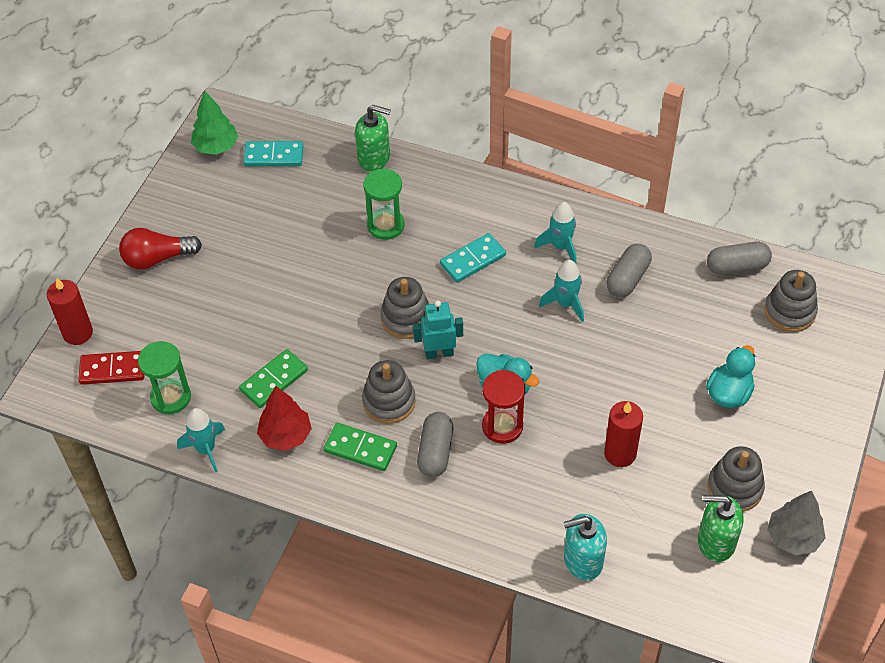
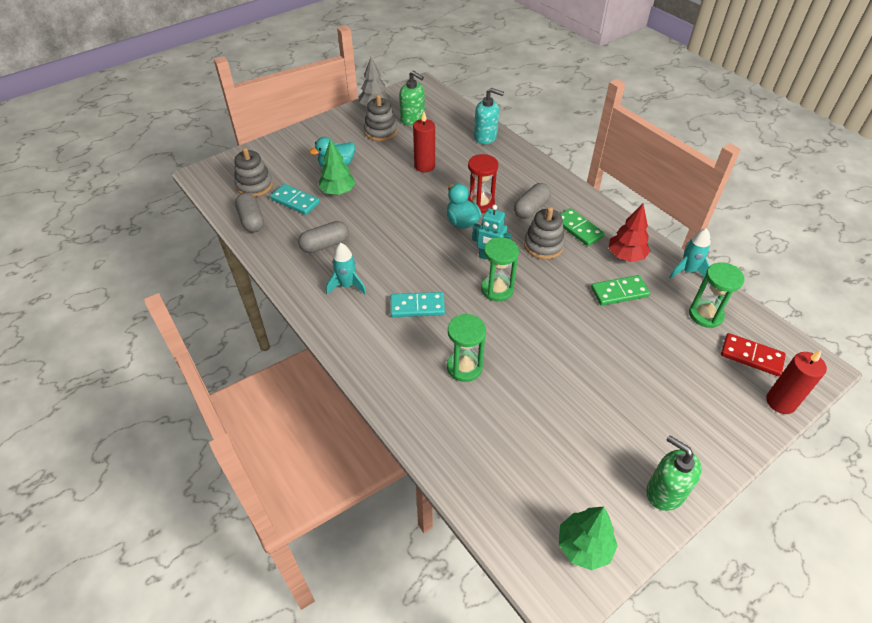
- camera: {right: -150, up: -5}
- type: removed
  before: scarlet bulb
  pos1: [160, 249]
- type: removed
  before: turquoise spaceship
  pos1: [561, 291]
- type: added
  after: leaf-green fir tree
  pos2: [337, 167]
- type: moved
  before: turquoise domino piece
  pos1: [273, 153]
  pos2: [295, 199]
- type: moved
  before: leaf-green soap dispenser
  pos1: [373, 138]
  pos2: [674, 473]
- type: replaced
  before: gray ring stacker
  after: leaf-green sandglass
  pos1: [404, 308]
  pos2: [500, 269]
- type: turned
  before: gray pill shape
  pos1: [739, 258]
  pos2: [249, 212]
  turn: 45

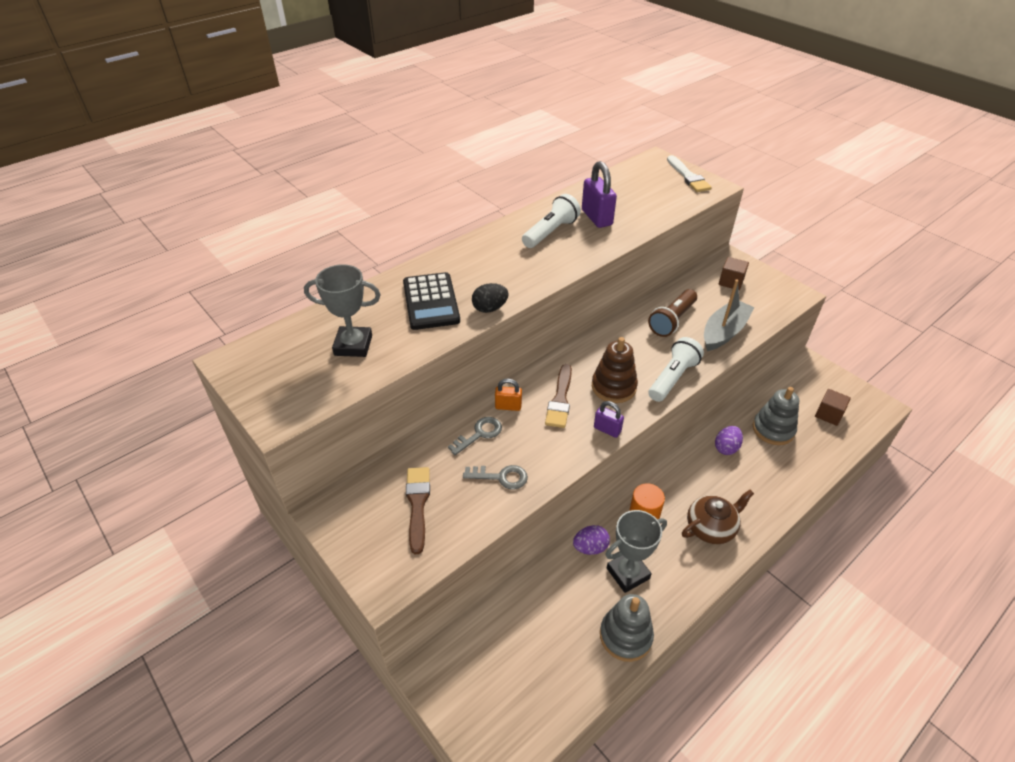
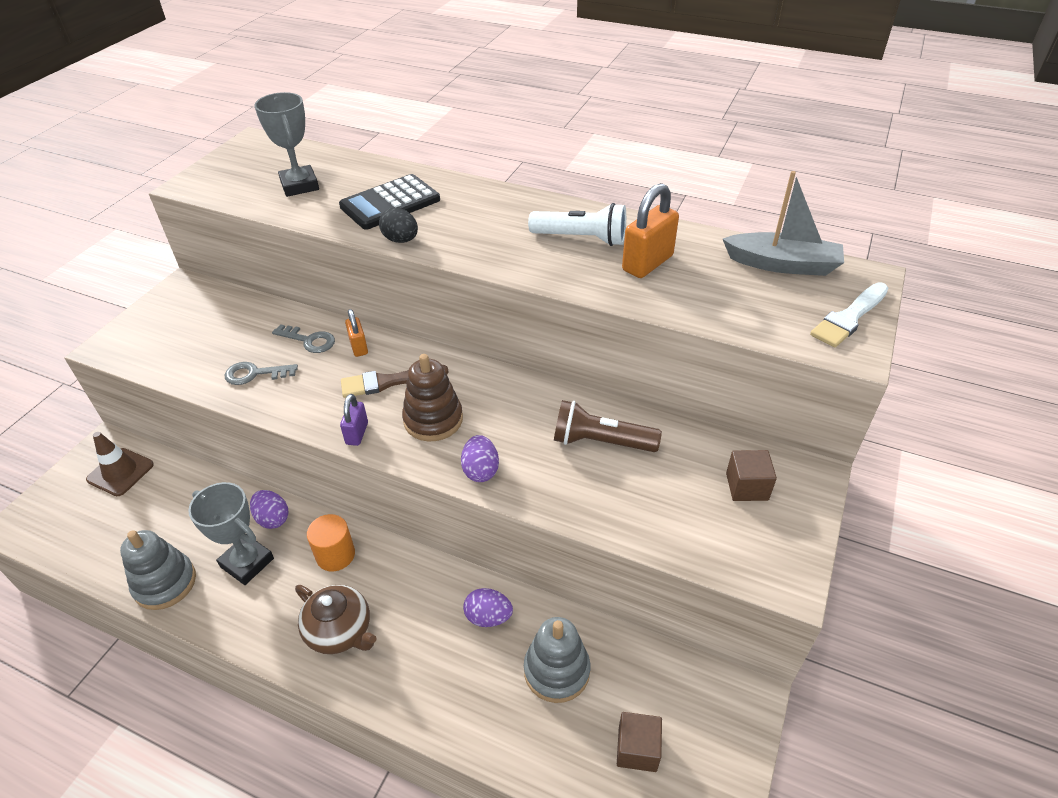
- camera: {right: 65, up: 0}
- type: removed
  before: russet paintbrush
  pos1: [418, 510]
- type: added
  after: russet safety cone
  pos2: [120, 464]
- type: moved
  before: gray sailboat
  pos1: [729, 315]
  pos2: [783, 223]
- type: replaced
  before: pure white torch
  after: purple egg
  pos1: [676, 369]
  pos2: [480, 458]
- type: recoloured
  before: purple lock
  after: orange-coloured lock
  pos1: [599, 194]
  pos2: [650, 230]
- type: turned
  before: gray door key
  pos1: [495, 477]
  pos2: [261, 373]
  turn: 105

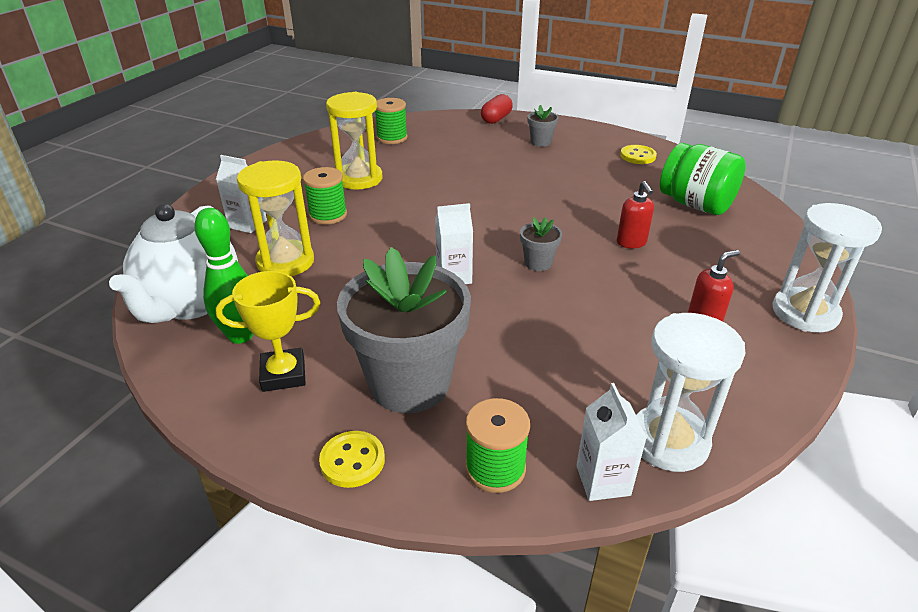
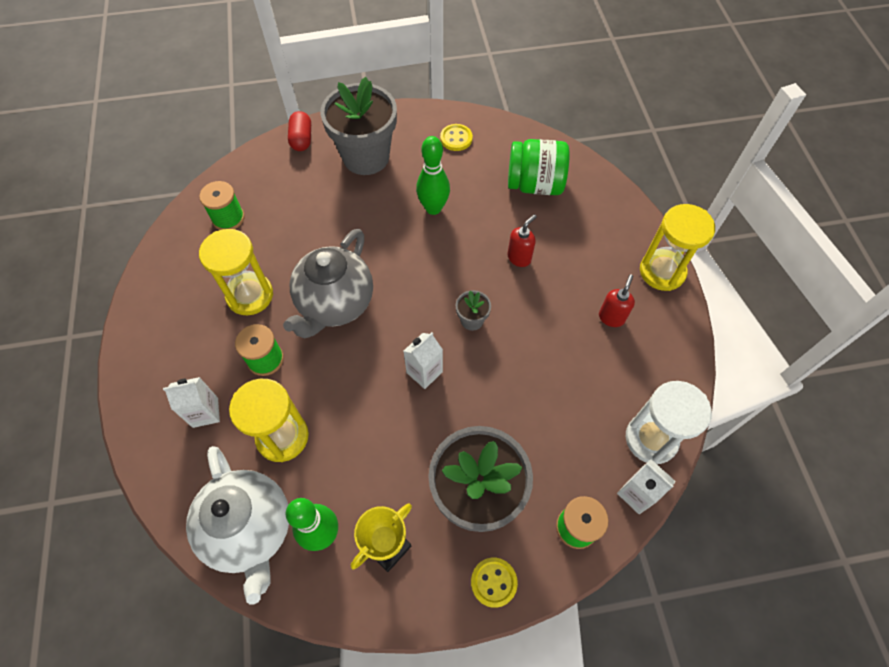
- camera: {right: -35, up: 25}
- type: added
  after: gray tea pot
  pos2: [328, 283]
- type: added
  after: leaf-green bowling pin
  pos2: [433, 175]
- type: recoloured
  before: pure white sandglass
  after: bright yellow sandglass
  pos1: [827, 267]
  pos2: [677, 247]
- type: turned
  before: scarlet soap dispenser
  pos1: [635, 214]
  pos2: [522, 240]
  turn: -90
- type: resized
  before: gray flower pot
  pos1: [543, 126]
  pos2: [358, 126]
  scale: 2.36

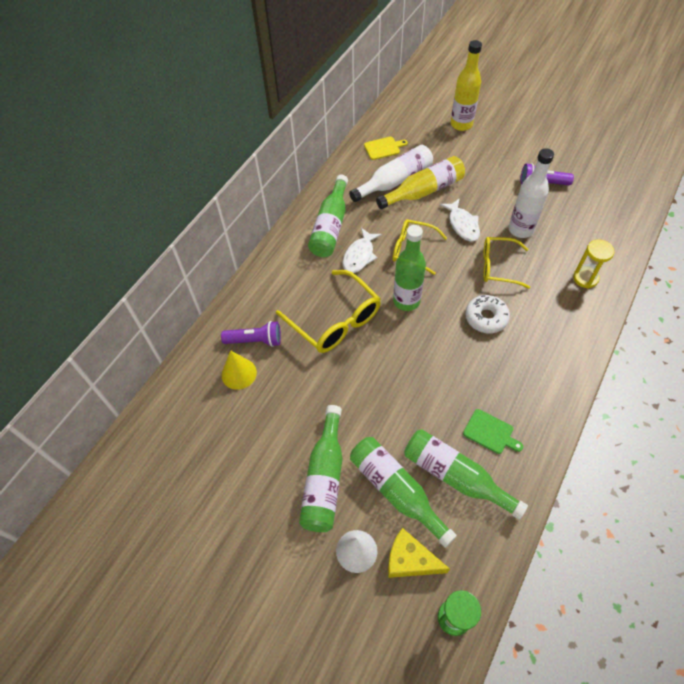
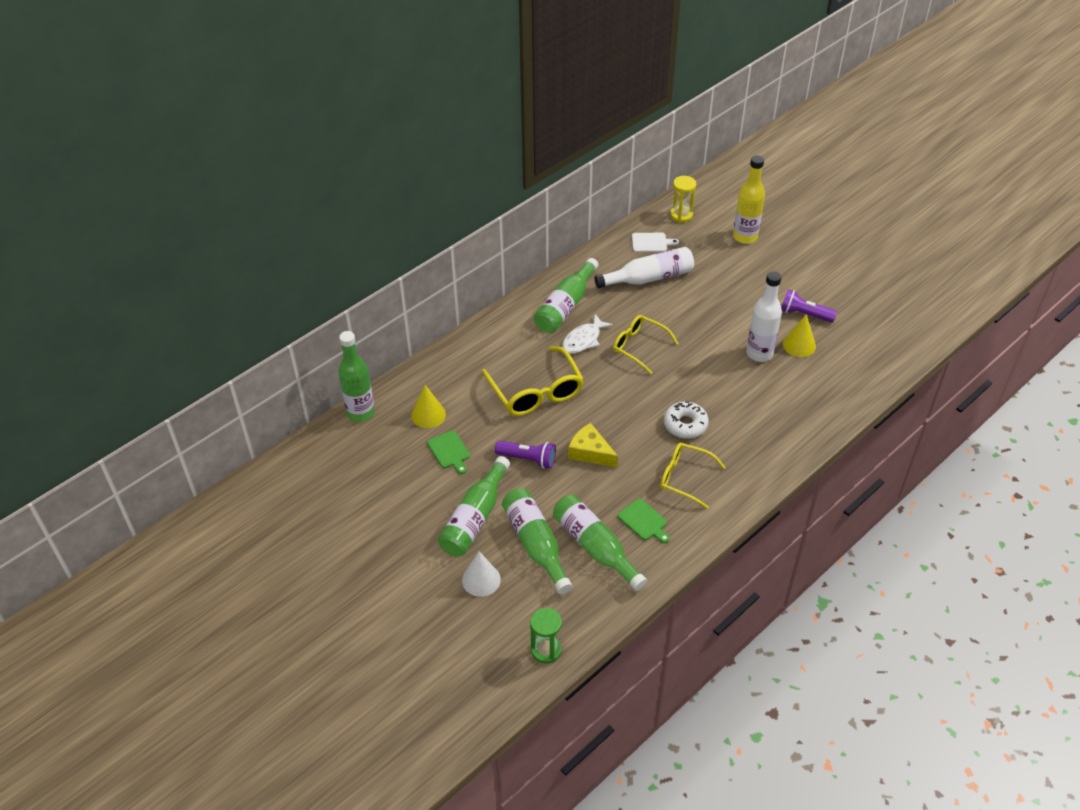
- camera: {right: 15, up: -10}
- type: removed
  before: bright yellow bottle
  pos1: [420, 182]
- type: removed
  before: pure white fish
  pos1: [460, 219]
- type: added
  after: leaf-green chopping board
  pos2: [448, 452]
- type: added
  after: bright yellow cone shape
  pos2: [799, 335]
- type: moved
  before: purple torch
  pos1: [251, 334]
  pos2: [525, 455]
- type: moved
  before: bright yellow cheese wedge
  pos1: [419, 553]
  pos2: [593, 445]
- type: moved
  before: leaf-green bottle
  pos1: [409, 268]
  pos2: [356, 376]
- type: moved
  before: bright yellow eyeglasses
  pos1: [507, 263]
  pos2: [693, 476]
- type: moved
  before: bright yellow sandglass
  pos1: [593, 264]
  pos2: [683, 199]
- type: recoloured
  before: bright yellow chopping board
  after: pure white chopping board
  pos1: [386, 148]
  pos2: [655, 242]

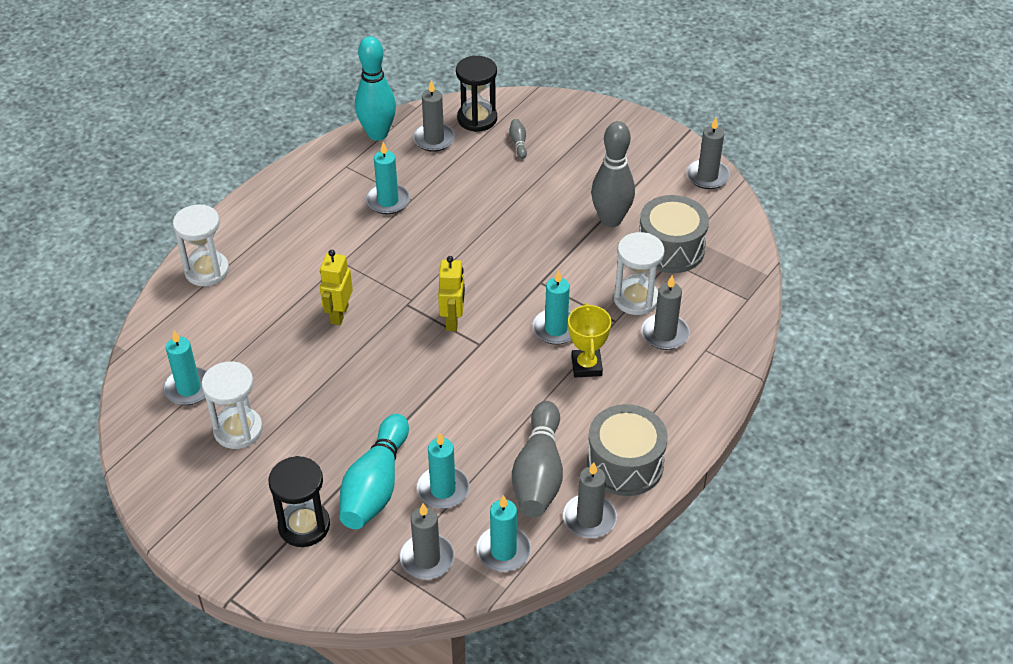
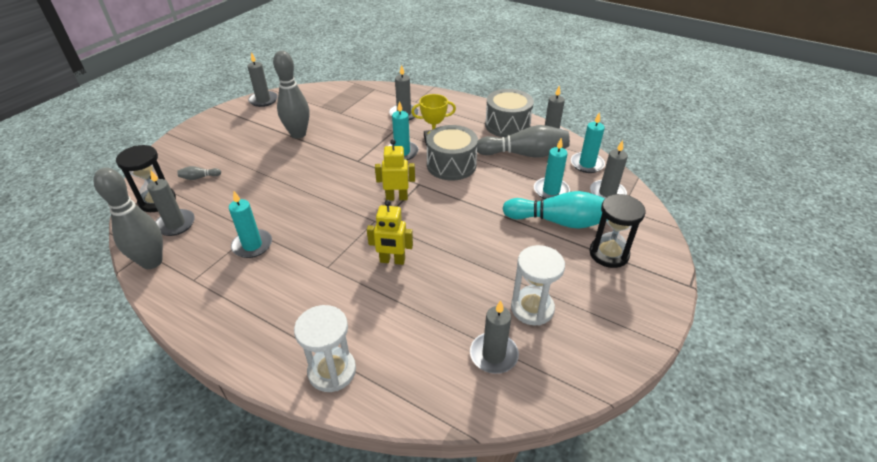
- camera: {right: -95, up: -5}
- type: removed
  before: pure white sandglass
  pos1: [639, 273]
- type: moved
  before: gray toy drum
  pos1: [674, 234]
  pos2: [452, 153]
- type: recoloured
  before: turquoise pillar candle
  after: gray pillar candle
  pos1: [185, 368]
  pos2: [494, 337]
- type: recoloured
  before: turquoise bowling pin
  after: gray bowling pin
  pos1: [375, 88]
  pos2: [128, 218]

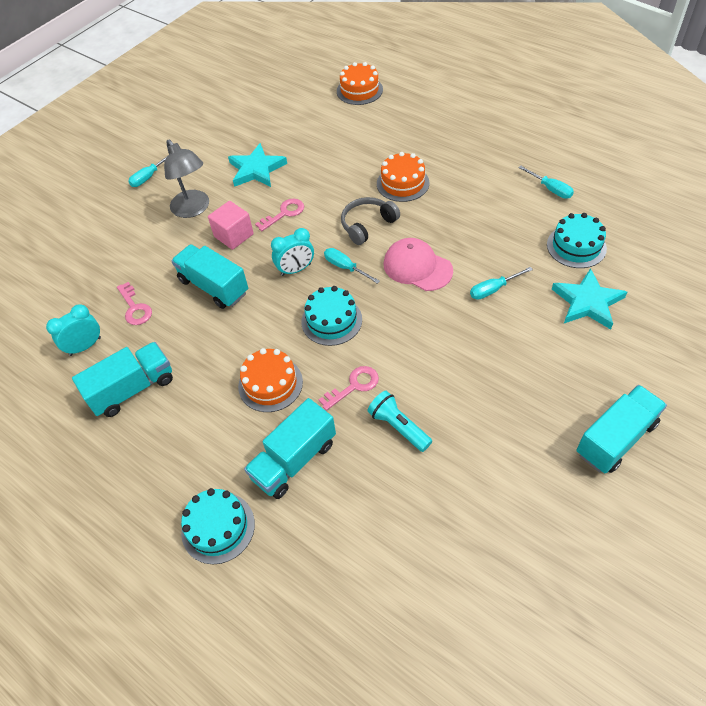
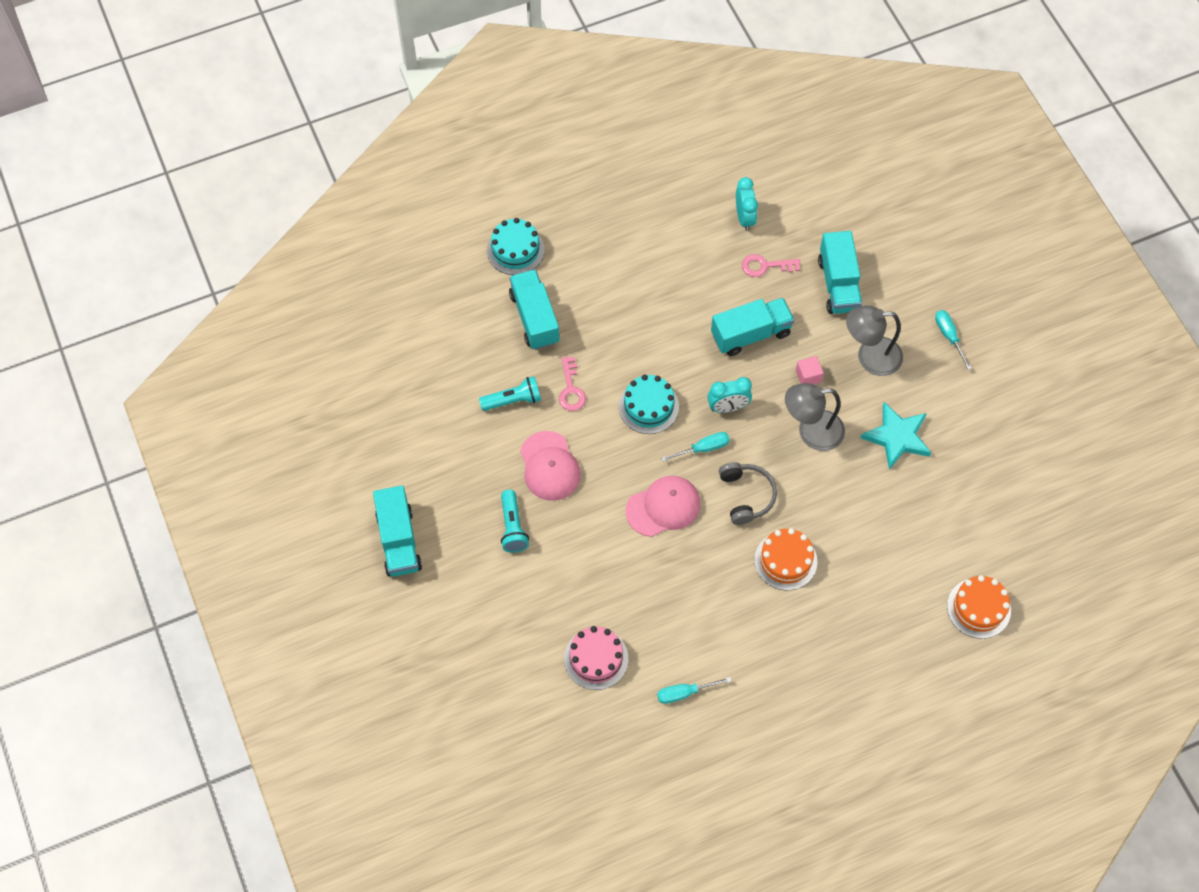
- camera: {right: 115, up: 10}
- type: removed
  before: orange-coloured gateau
  pos1: [270, 380]
- type: removed
  before: turquoise hand screwdriver
  pos1: [501, 283]
- type: removed
  before: turquoise star shape
  pos1: [589, 298]
- type: added
  after: turquoise torch
  pos2: [515, 521]
- type: added
  after: rose-pink cap
  pos2: [550, 466]
- type: moved
  before: turquoise truck
  pos1: [122, 379]
  pos2: [840, 272]
- type: replaced
  before: rose-pink door key
  after: gray desk lamp
  pos1: [279, 215]
  pos2: [815, 417]
- type: recoloured
  before: turquoise gateau
  after: rose-pink gateau
  pos1: [577, 240]
  pos2: [596, 658]
- type: turned
  before: turquoise clock
  pos1: [292, 252]
  pos2: [729, 395]
  turn: -105
- type: resized
  before: rose-pink block
  pos1: [231, 225]
  pos2: [810, 370]
  scale: 0.65

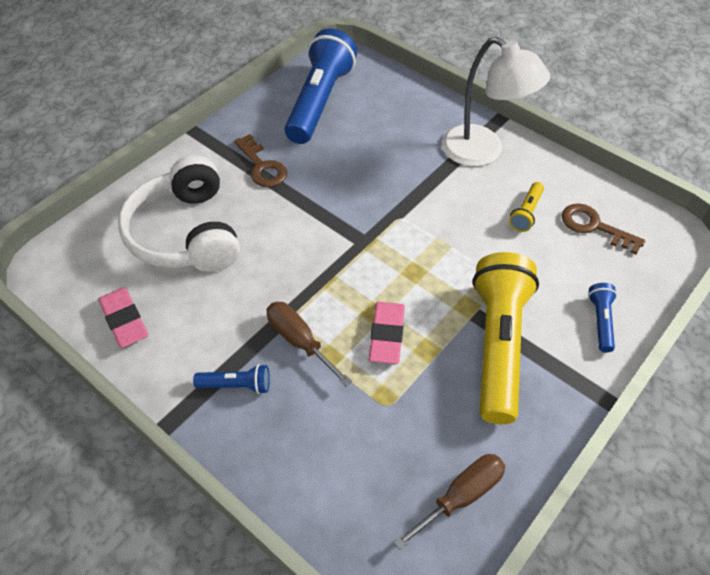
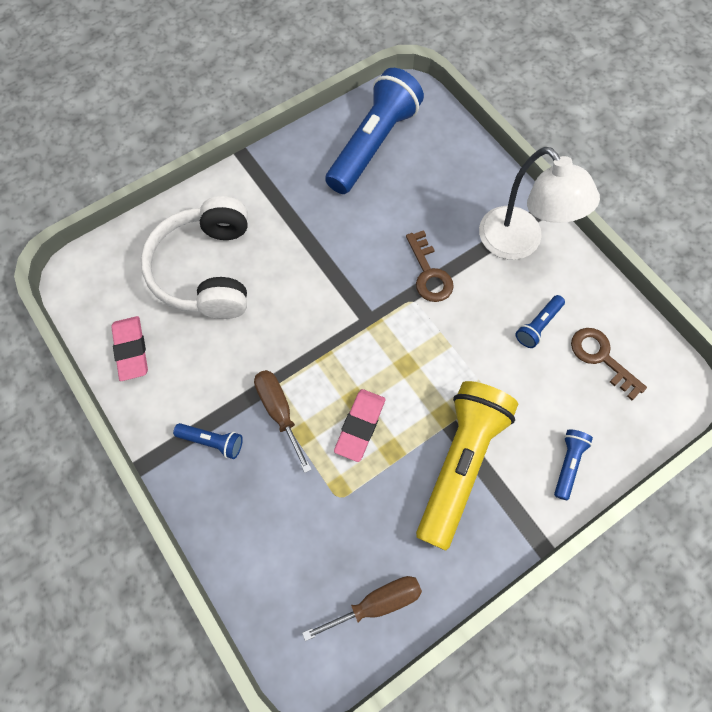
- camera: {right: 15, up: 15}
- type: moved
  before: russet door key
  pos1: [260, 160]
  pos2: [430, 266]
- type: recoloured
  before: bright yellow torch
  after: royal blue torch
  pos1: [526, 207]
  pos2: [540, 321]

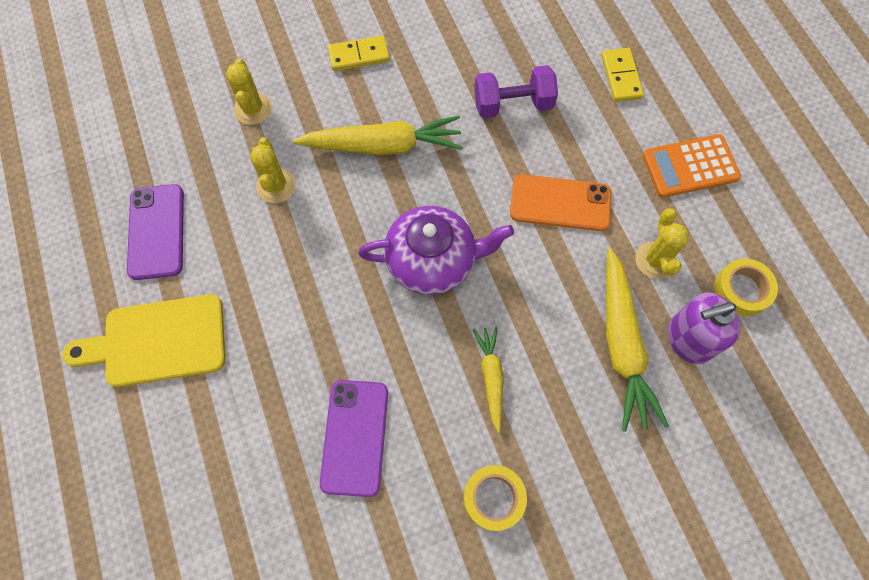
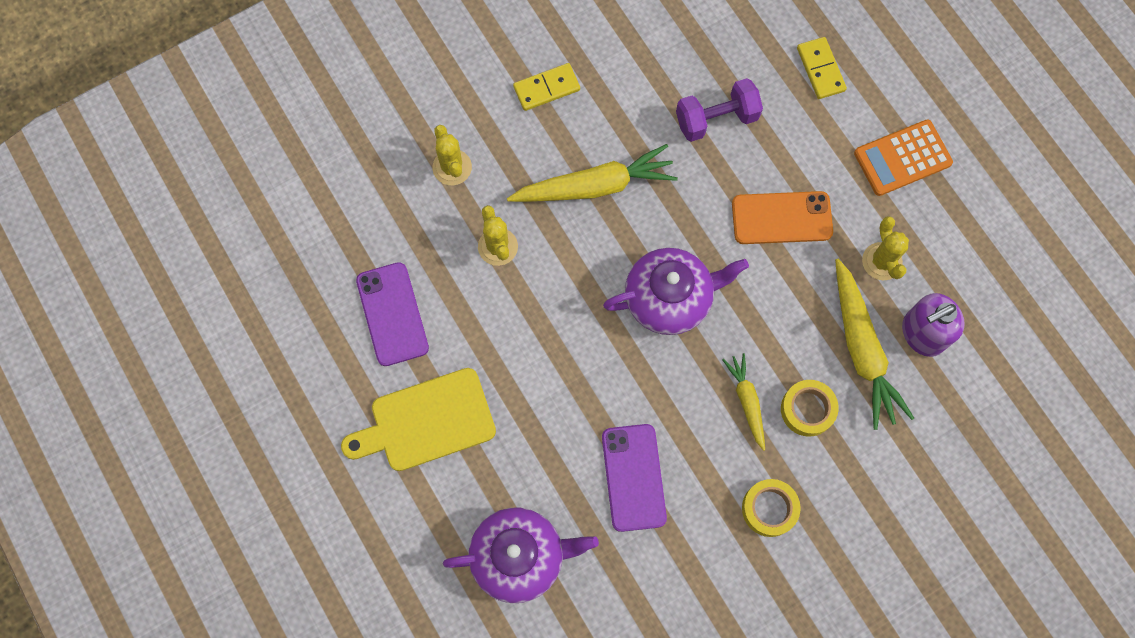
- camera: {right: -10, up: 5}
- type: added
  after: purple tea pot
  pos2: [521, 555]
- type: moved
  before: bright yellow sticky tape
  pos1: [746, 287]
  pos2: [810, 408]

